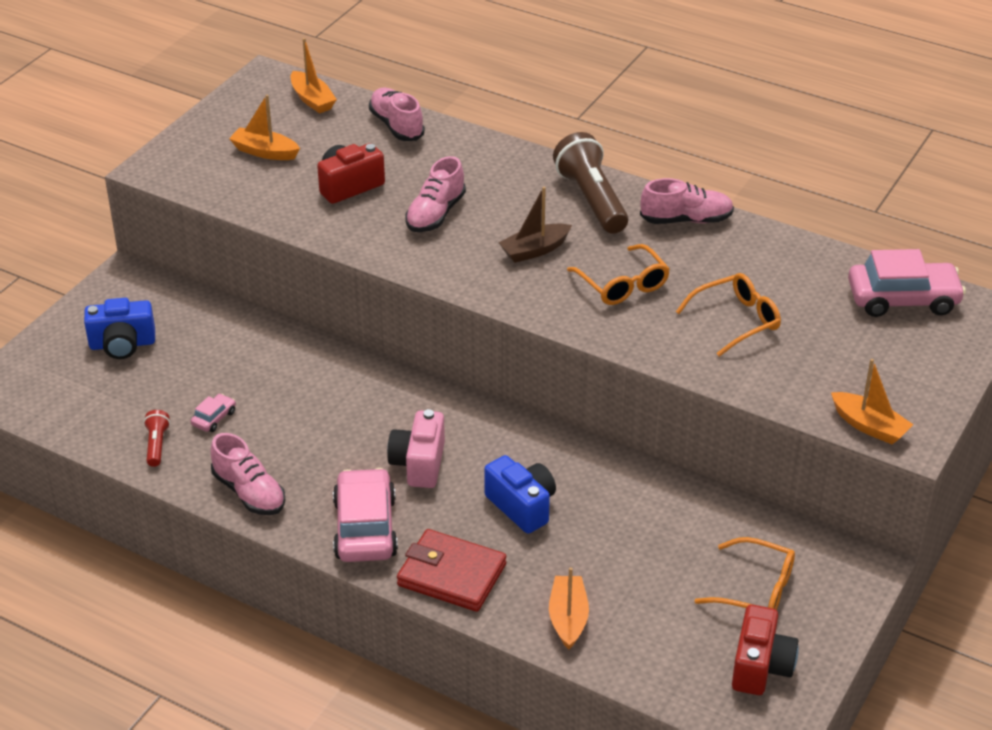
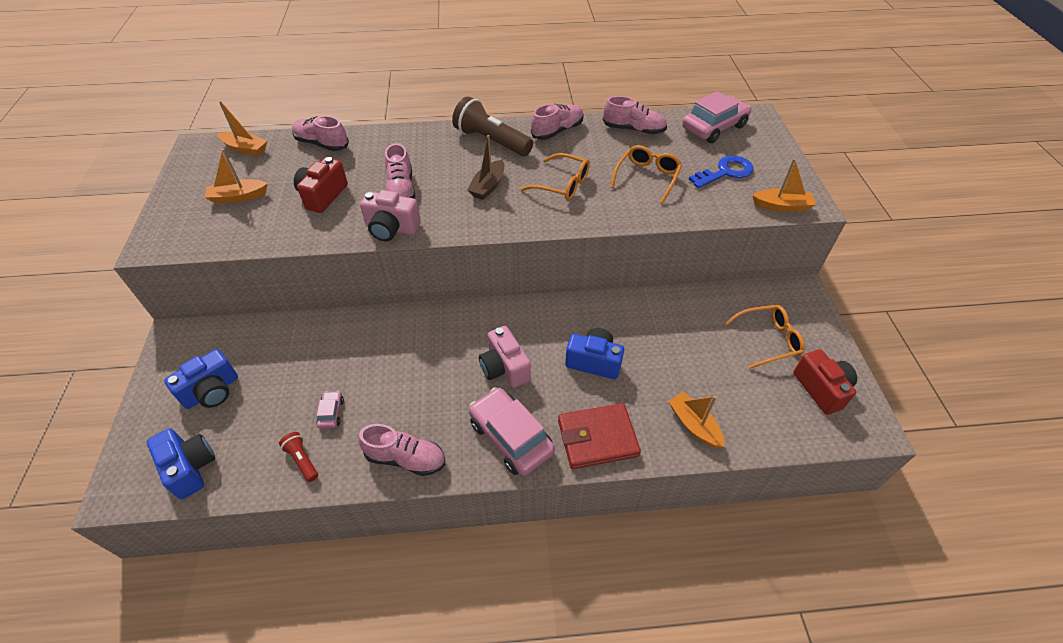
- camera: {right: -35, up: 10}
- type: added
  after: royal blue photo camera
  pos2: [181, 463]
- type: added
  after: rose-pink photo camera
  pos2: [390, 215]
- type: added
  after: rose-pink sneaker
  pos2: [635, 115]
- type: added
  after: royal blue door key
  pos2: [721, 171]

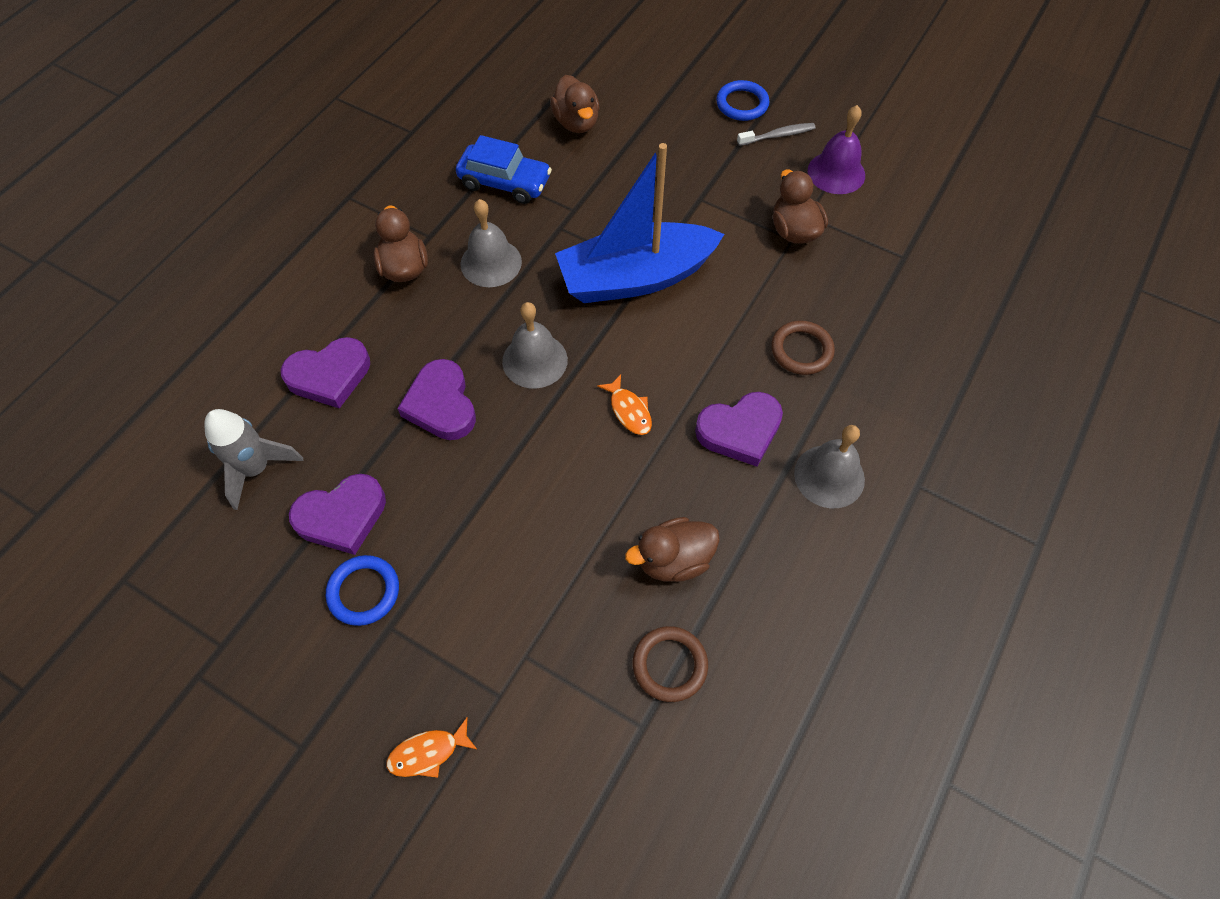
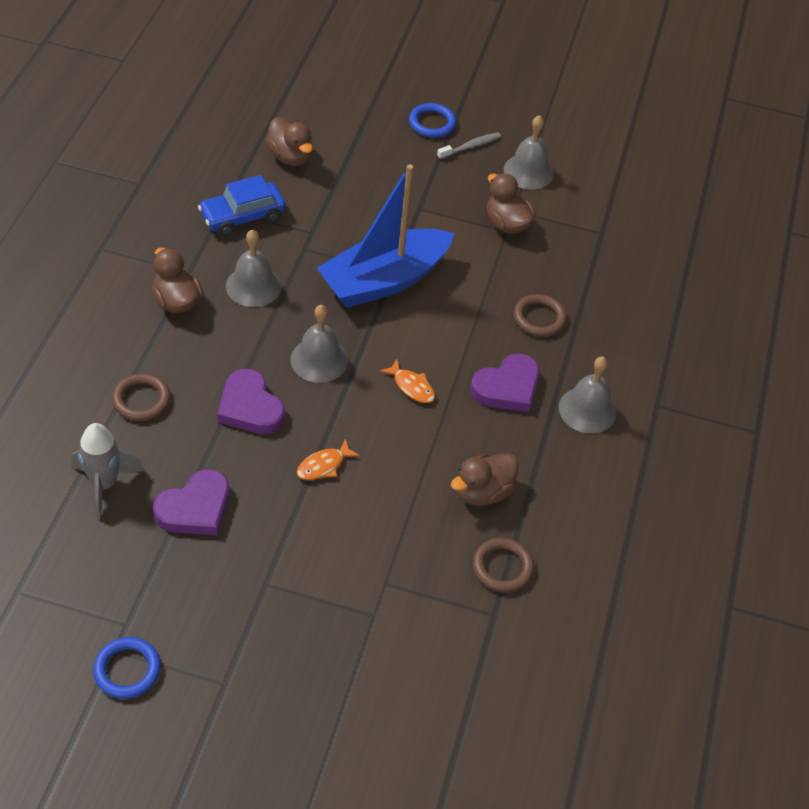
- camera: {right: -20, up: -10}
- type: moved
  before: royal blue ring
  pos1: [362, 590]
  pos2: [127, 668]
- type: moved
  before: orange-coloured fish
  pos1: [432, 747]
  pos2: [328, 459]
- type: replaced
  before: purple heart shape
  after: russet ring
  pos1: [325, 373]
  pos2: [141, 397]
- type: recoloured
  before: purple bell
  after: gray bell
  pos1: [836, 149]
  pos2: [528, 152]
- type: turned
  before: royal blue car
  pos1: [504, 169]
  pos2: [242, 205]
  turn: 150

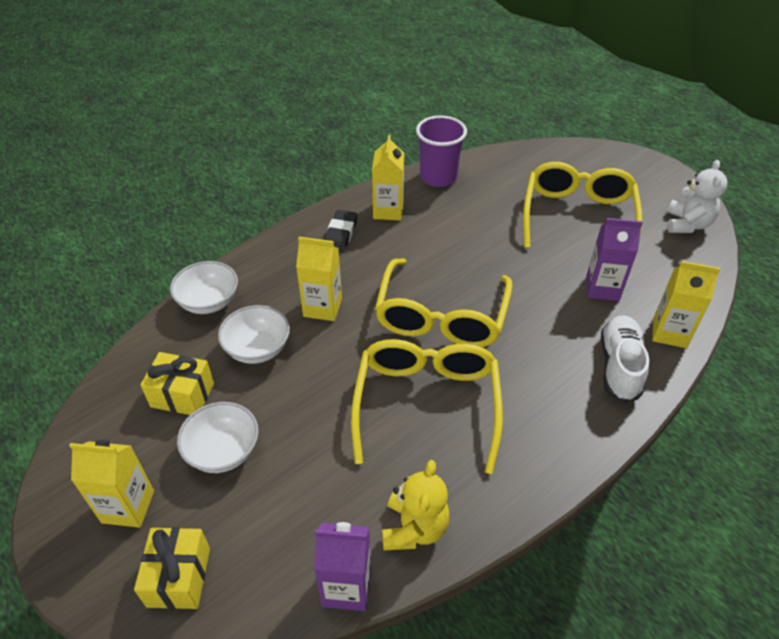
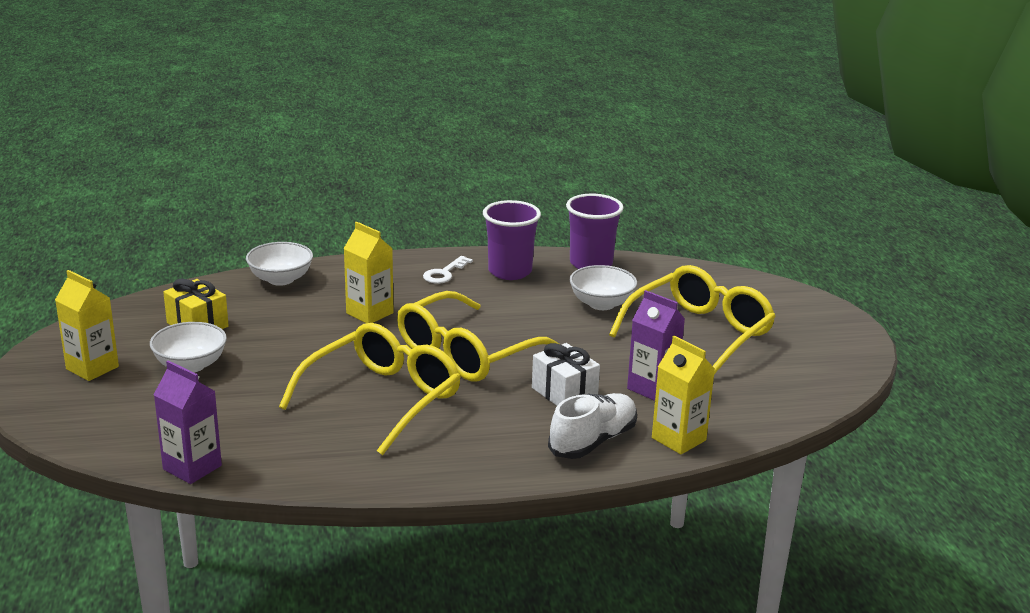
- camera: {right: 30, up: -20}
- type: removed
  before: bright yellow gift
  pos1: [172, 568]
- type: removed
  before: bright yellow stuffed bear
  pos1: [415, 505]
- type: removed
  before: pure white stuffed bear
  pos1: [697, 196]
- type: added
  after: pure white gift
  pos2: [566, 374]
- type: moved
  before: pure white bowl
  pos1: [254, 334]
  pos2: [603, 287]
- type: replaced
  before: jet-black gum eraser
  after: pure white door key
  pos1: [340, 231]
  pos2: [448, 270]
- type: replaced
  before: bright yellow juice carton
  after: purple beaker
  pos1: [388, 177]
  pos2: [512, 240]

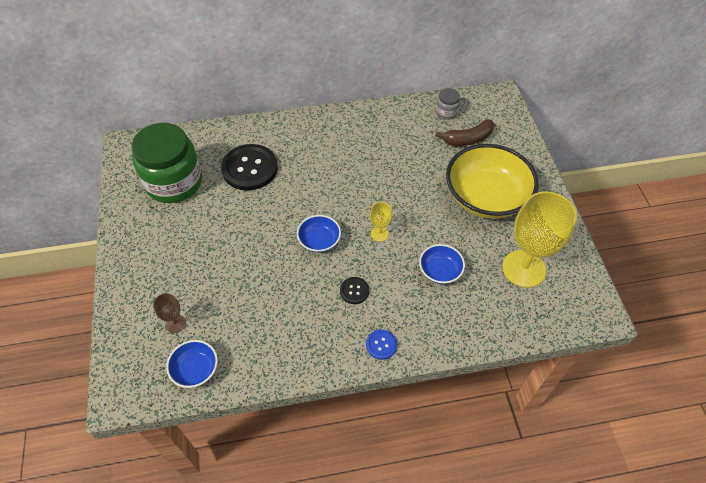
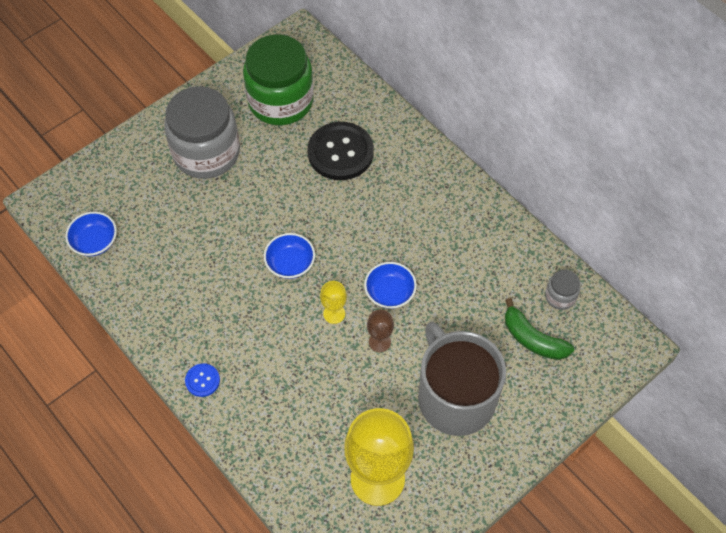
- camera: {right: 60, up: 5}
- type: removed
  before: jet-black button
  pos1: [354, 290]
- type: added
  after: gray jar
  pos2: [202, 132]
- type: moved
  before: russet wine glass
  pos1: [169, 313]
  pos2: [380, 331]
- type: moved
  before: royal blue bowl
  pos1: [442, 264]
  pos2: [390, 285]
- type: replaced
  before: bright yellow bowl
  after: gray mug
  pos1: [492, 181]
  pos2: [462, 379]
- type: recoloured
  before: russet banana
  after: leaf-green banana
  pos1: [465, 132]
  pos2: [539, 329]

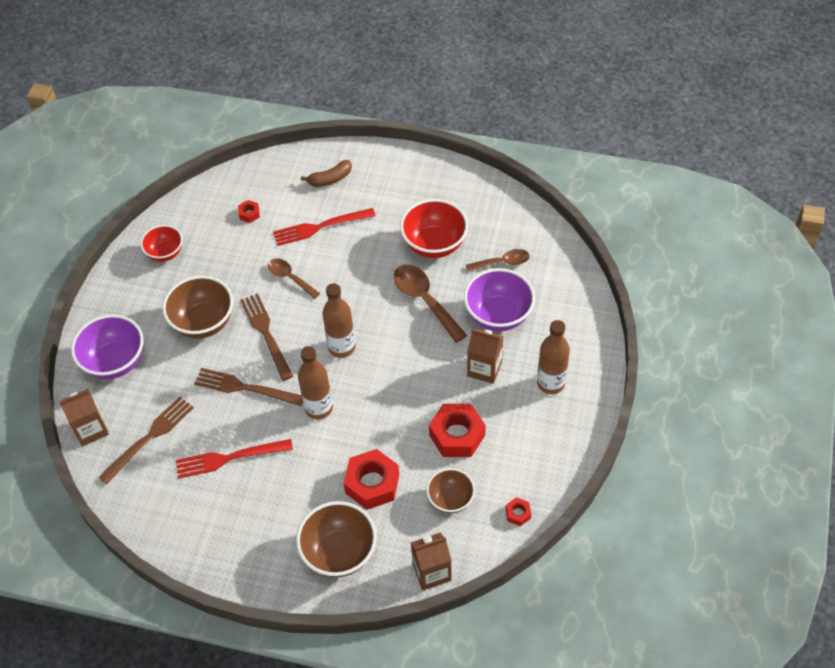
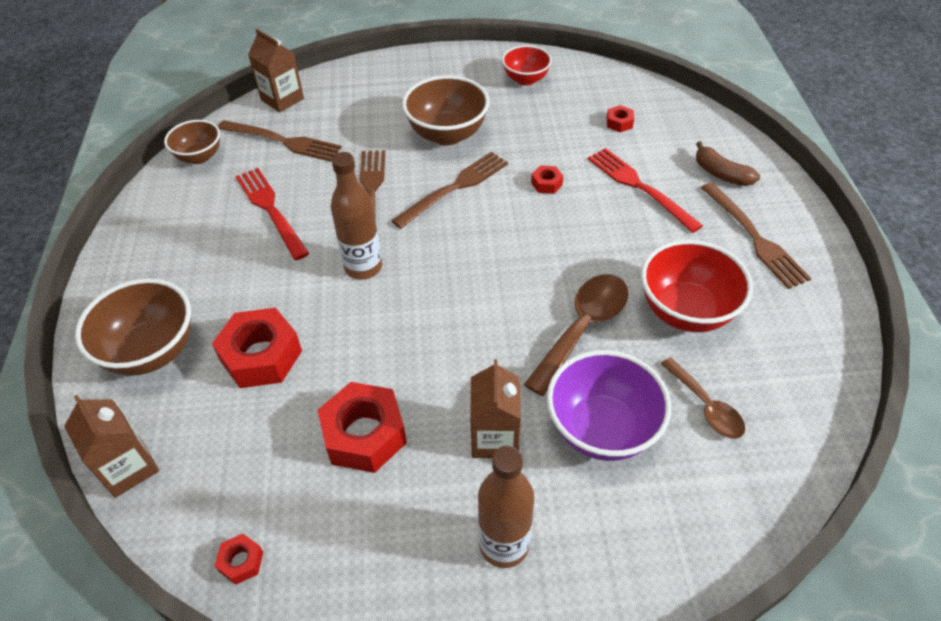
- camera: {right: 70, up: -5}
- type: removed
  before: purple bowl
  pos1: [107, 346]
- type: removed
  before: russet bottle
  pos1: [338, 320]
- type: added
  after: russet fork
  pos2: [756, 235]
- type: moved
  before: russet bowl
  pos1: [450, 490]
  pos2: [192, 142]
- type: replaced
  before: russet spoon
  after: scarlet hexagon nut
  pos1: [294, 278]
  pos2: [547, 179]

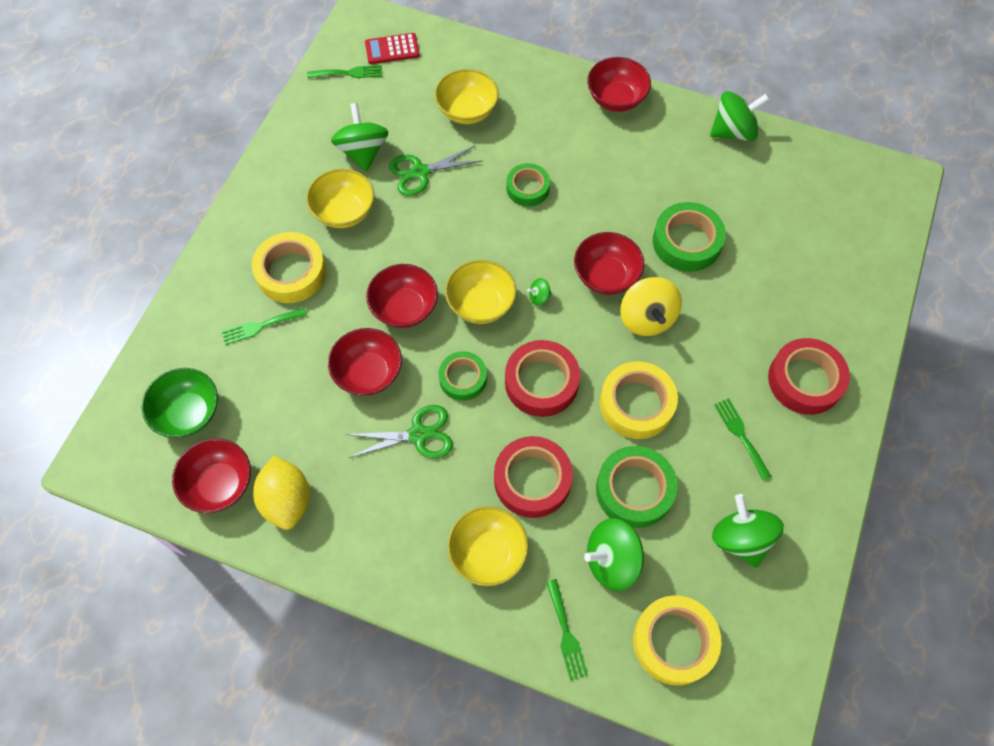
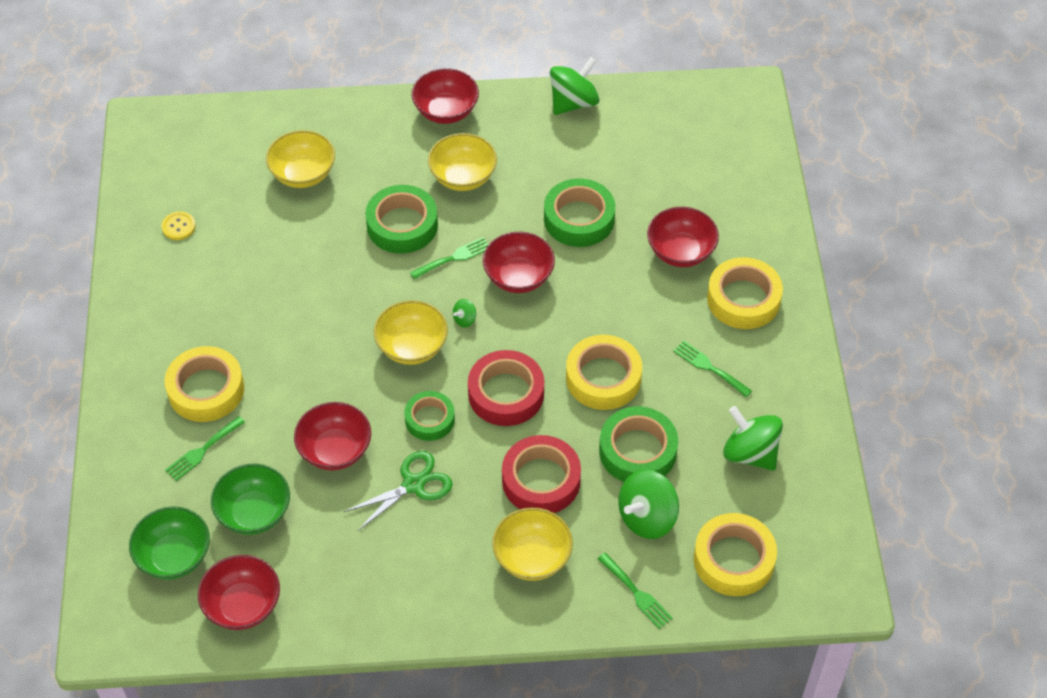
- camera: {right: -25, up: -10}
- type: removed
  before: bright yellow toy lemon
  pos1: [281, 493]
- type: removed
  before: leaf-green whirligig
  pos1: [359, 137]
- type: removed
  before: scarlet pocket calculator
  pos1: [392, 48]
- type: removed
  before: leaf-green pair of scissors
  pos1: [435, 170]
- type: removed
  before: bright yellow whirligig
  pos1: [651, 306]
- type: added
  after: bright yellow button
  pos2: [179, 225]
- type: added
  after: leaf-green bowl
  pos2: [250, 499]
- type: moved
  before: bright yellow bowl
  pos1: [340, 198]
  pos2: [462, 162]
- type: moved
  before: leaf-green fork
  pos1: [344, 71]
  pos2: [449, 258]
- type: moved
  before: scarlet bowl
  pos1: [402, 296]
  pos2: [683, 237]
- type: recoloured
  before: scarlet sticky tape
  after: bright yellow sticky tape
  pos1: [809, 376]
  pos2: [745, 293]
- type: resized
  before: leaf-green sticky tape
  pos1: [528, 185]
  pos2: [401, 219]
  scale: 1.54

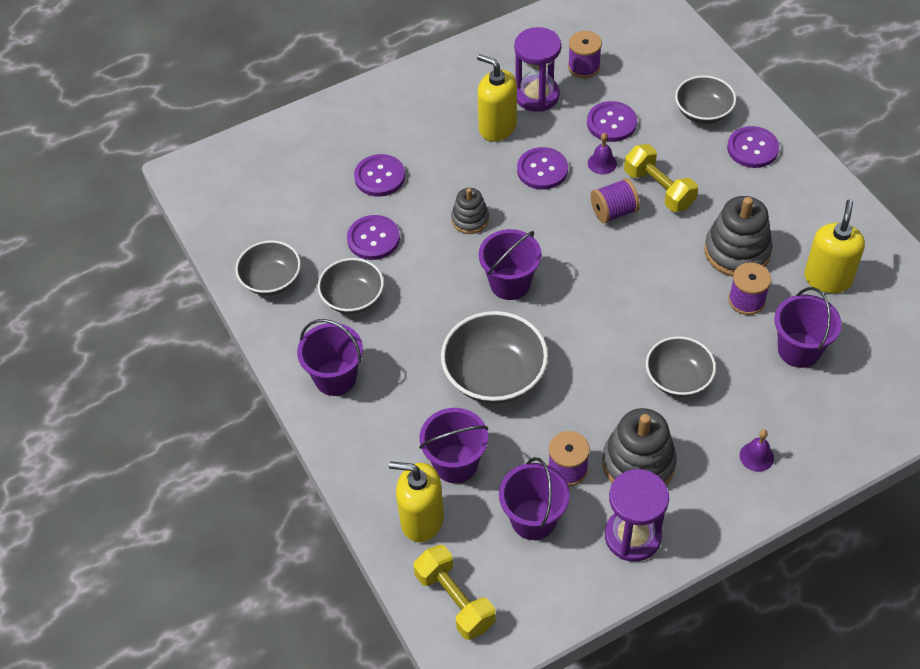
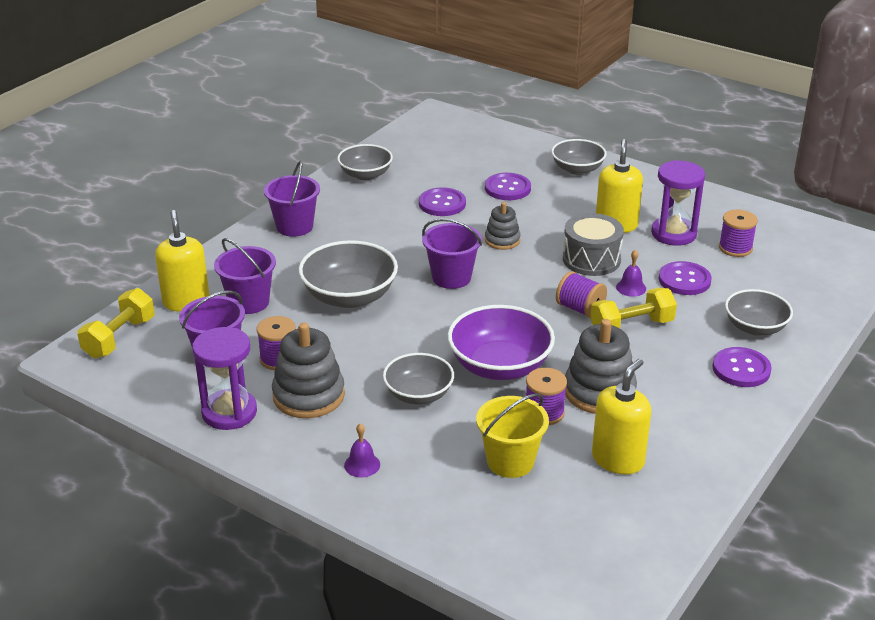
- camera: {right: 60, up: -20}
- type: added
  after: purple bowl
  pos2: [501, 342]
- type: moved
  before: gray bowl
  pos1: [351, 286]
  pos2: [578, 157]
- type: replaced
  before: purple button
  after: gray toy drum
  pos1: [542, 168]
  pos2: [593, 244]
- type: recoloured
  before: purple bucket
  after: bright yellow bucket
  pos1: [808, 327]
  pos2: [512, 435]
- type: turned
  before: bright yellow free weight
  pos1: [661, 178]
  pos2: [633, 308]
  turn: 45
- type: turned
  before: bright yellow soap dispenser
  pos1: [834, 246]
  pos2: [621, 416]
  turn: -45

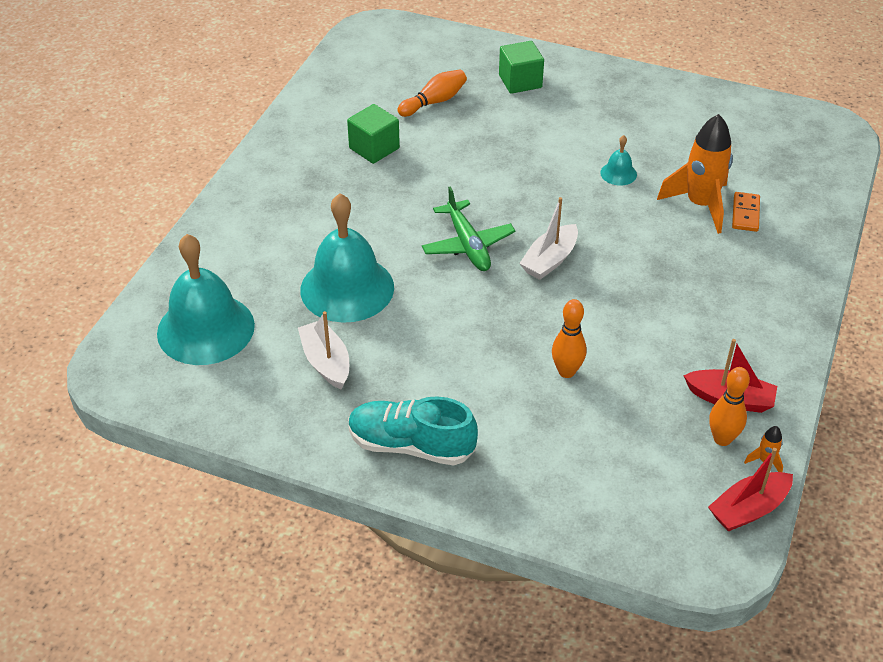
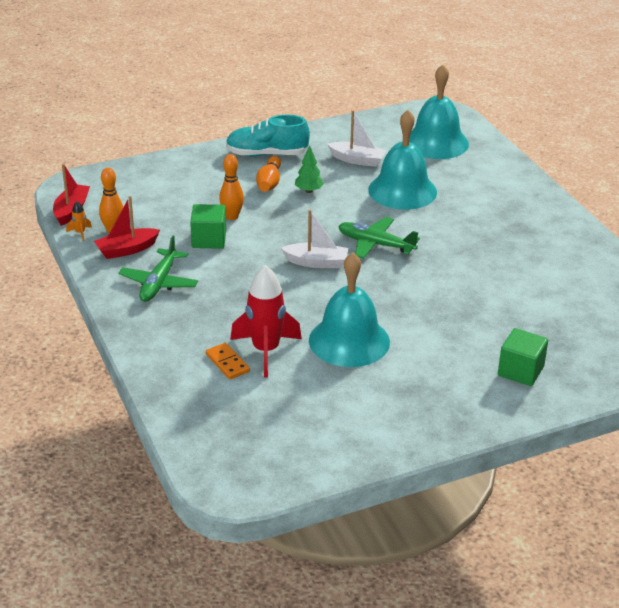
- camera: {right: 135, up: -10}
- type: added
  after: leaf-green plane
  pos2: [158, 269]
- type: added
  after: leaf-green fir tree
  pos2: [309, 169]
- type: moved
  before: leaf-green block
  pos1: [373, 134]
  pos2: [208, 226]
- type: moved
  before: orange-coloured bowling pin
  pos1: [432, 93]
  pos2: [268, 174]
- type: recoloured
  before: orange-coloured spaceship
  after: scarlet spaceship
  pos1: [695, 174]
  pos2: [266, 321]
- type: turned
  before: turquoise sneaker
  pos1: [413, 430]
  pos2: [268, 136]
  turn: -150
- type: turned
  before: pure white sailboat
  pos1: [548, 238]
  pos2: [314, 239]
  turn: 105
- type: resized
  before: turquoise bell
  pos1: [618, 160]
  pos2: [349, 309]
  scale: 2.34

